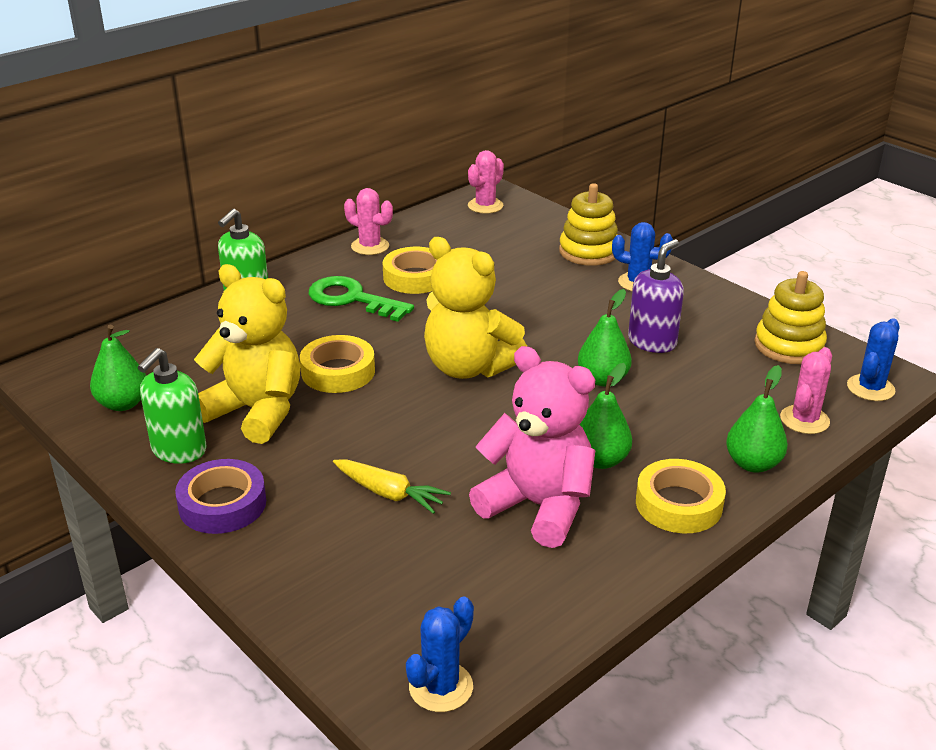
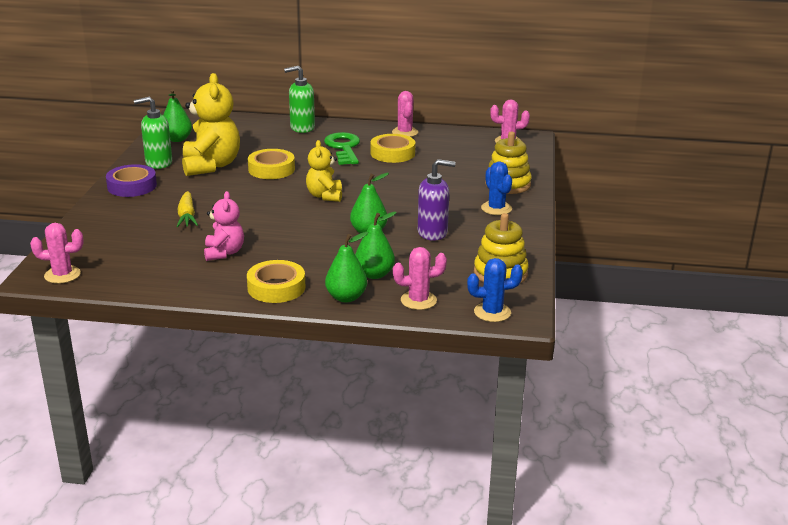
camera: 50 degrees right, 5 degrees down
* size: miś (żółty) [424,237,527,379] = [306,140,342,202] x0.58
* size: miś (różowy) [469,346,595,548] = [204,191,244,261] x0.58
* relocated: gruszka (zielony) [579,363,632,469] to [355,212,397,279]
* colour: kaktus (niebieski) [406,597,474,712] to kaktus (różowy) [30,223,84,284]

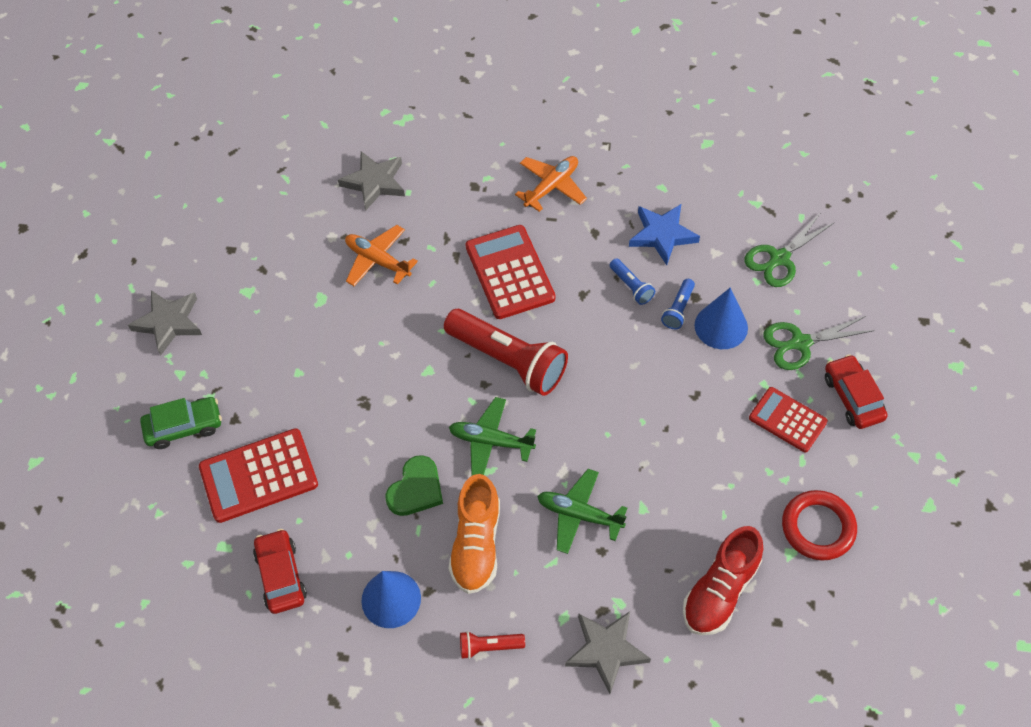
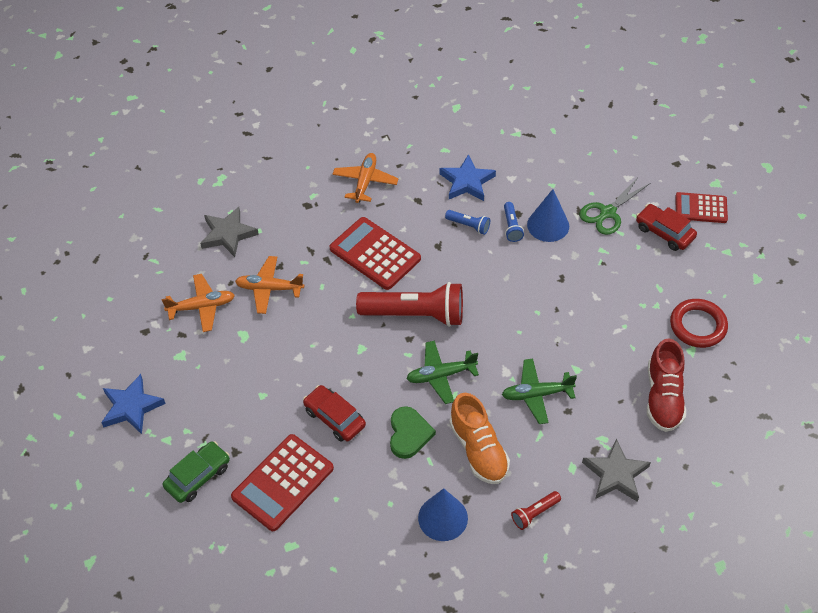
camera: 30 degrees left, 5 degrees down
* missing: nożyczki (zielony) [744,214,835,287]
* colour: gwiazda (szary) [128,290,202,355] to gwiazda (niebieski) [101,374,166,434]
* relocated: kalkulator (czerwony) [749,387,828,452] to [676,192,728,223]
* relocated: samochód (czerwony) [253,529,307,614] to [303,385,366,442]
* appeared: samolot (pomarańczowy) [162,274,235,332]

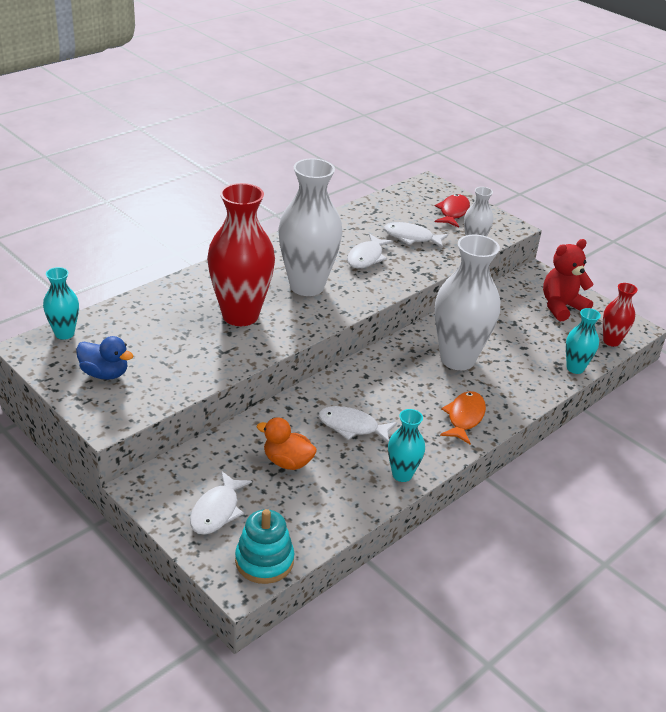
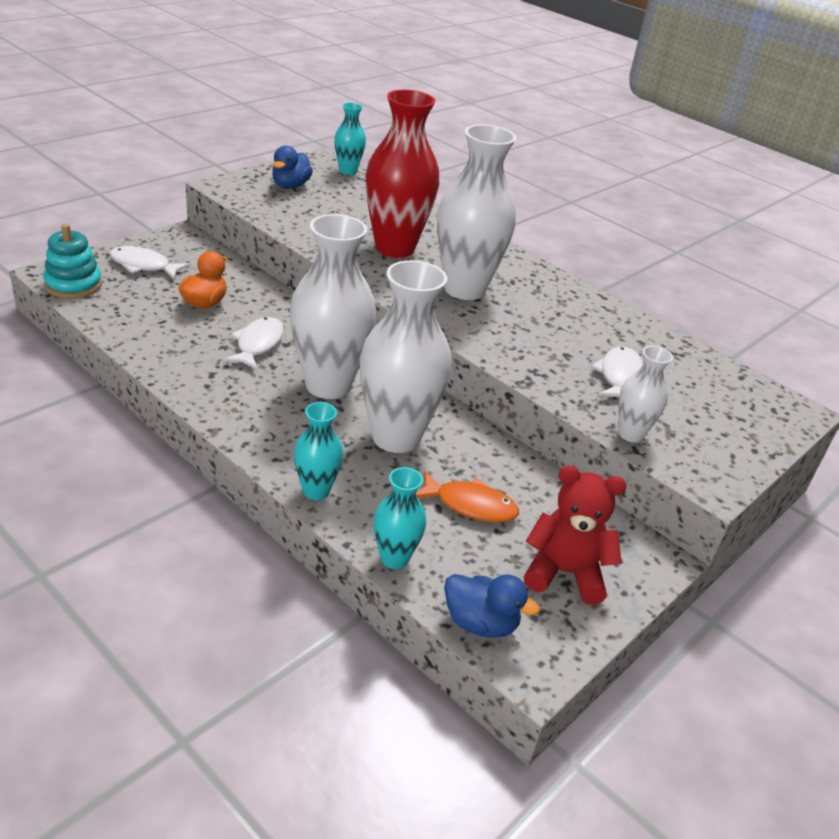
camera: 85 degrees right, 0 degrees up
* missing: ryba (czerwony) [435,194,470,228]
* missing: ryba (biały) [347,234,393,269]
* spun: miś (czerwony) [543,239,594,321] = [524,466,627,605] 45 degrees counterclockwise
* exchanged: wazon (czerwony) [603,283,638,347] to kaczka (niebieski) [444,574,540,638]
* relocated: ryba (pomarańczowy) [440,391,486,445] to [416,471,519,523]
* relocated: wazon (turkusowy) [388,409,425,482] to [294,402,343,500]
* appeared: wazon (biały) [289,214,376,399]

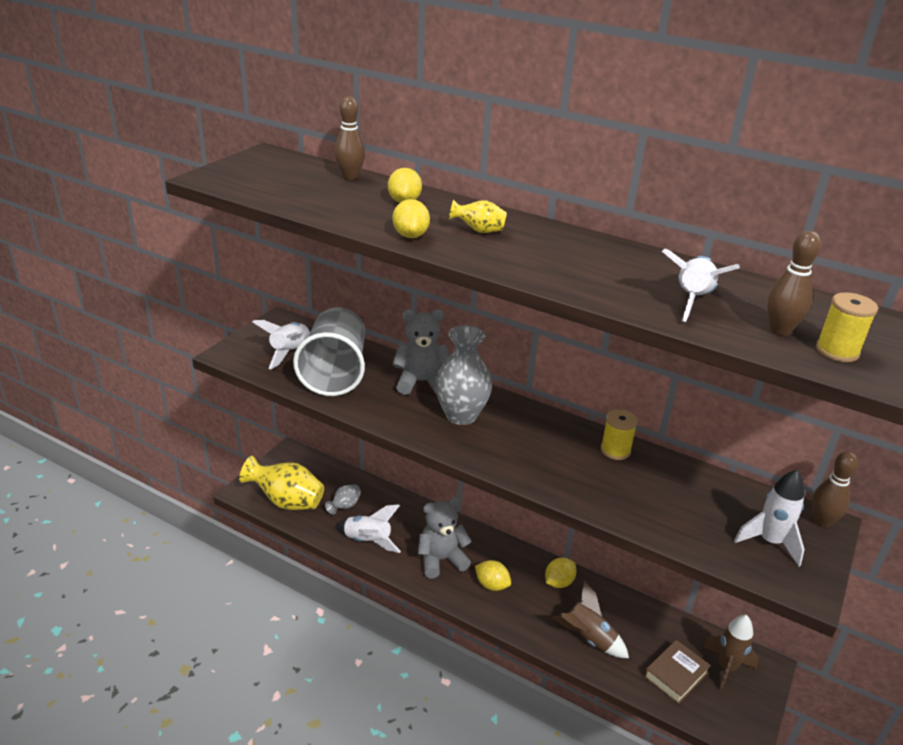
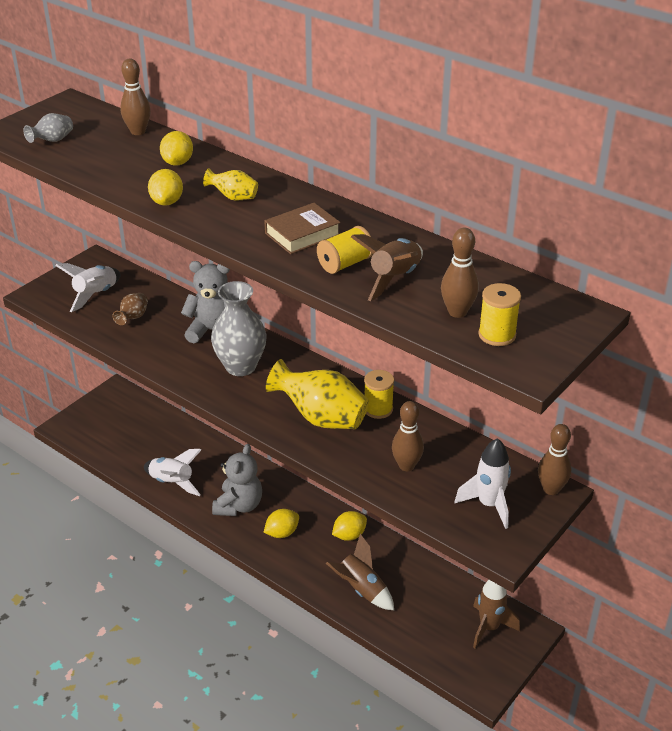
camera: 10 degrees right, 5 degrees up
* colour: rakieta (biały) [662,248,740,322] to rakieta (brązowy) [351,234,423,301]
* exchanged: szklanka (szary) [293,307,365,396] to wazon (brązowy) [112,293,148,325]
* relocated: wazon (żółty) [239,456,324,510] to [266,359,369,429]
* relocated: wazon (szary) [325,484,361,514] to [23,113,73,143]
* spun: miś (szary) [418,497,472,579] = [212,444,262,516] 120 degrees clockwise
* spun: cytryna (żółty) [475,560,511,591] = [264,509,299,538] 75 degrees counterclockwise
* relocated: książka (brązowy) [644,640,711,704] to [264,203,340,254]
* appeared: szpulka (żółty) [317,226,373,274]
* appeared: kręgiel (brązowy) [392,401,424,471]

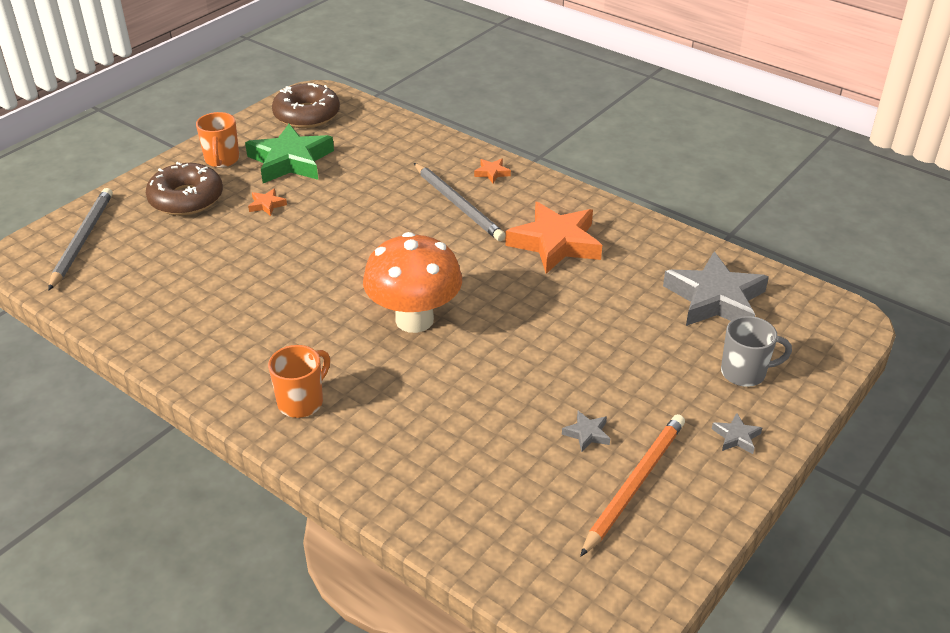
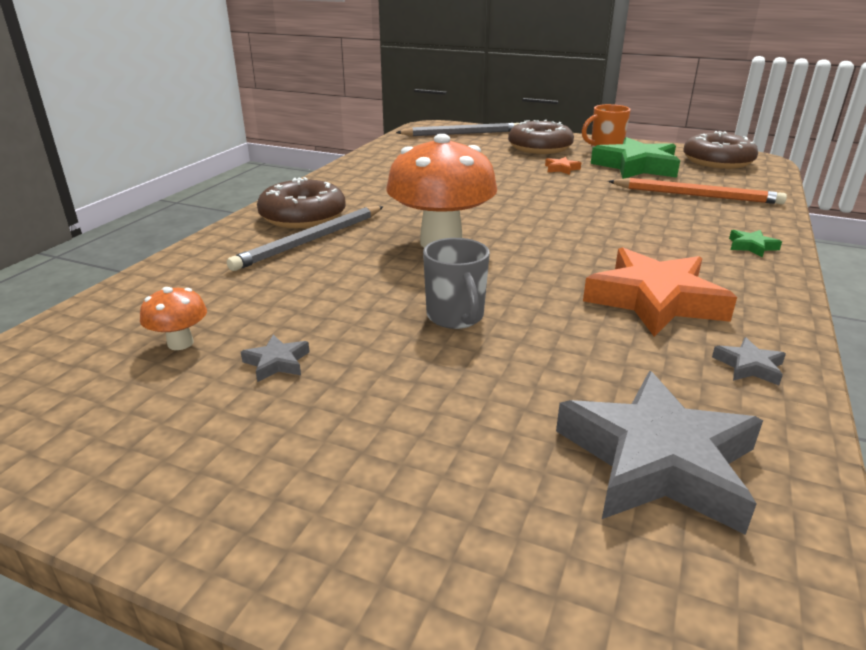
camera: 75 degrees right, 10 degrees down
* colour: gwiazda (pomarańczowy) [474,159,511,183] to gwiazda (zielony) [729,230,782,257]
* relocated: ołówek (szary) [414,163,506,241] to [227,206,384,271]
* relocated: kubek (szary) [721,316,792,387] to [423,238,490,329]
* exchanged: kubek (pomarańczowy) [268,345,330,418] to donut (brązowy) [257,177,346,228]
* relocated: gwiazda (szary) [712,413,762,454] to [712,337,786,385]
* relocated: ołówek (pomarańczowy) [580,414,685,557] to [608,178,787,204]
* appeared: grzyb (pomarańczowy) [140,287,207,350]

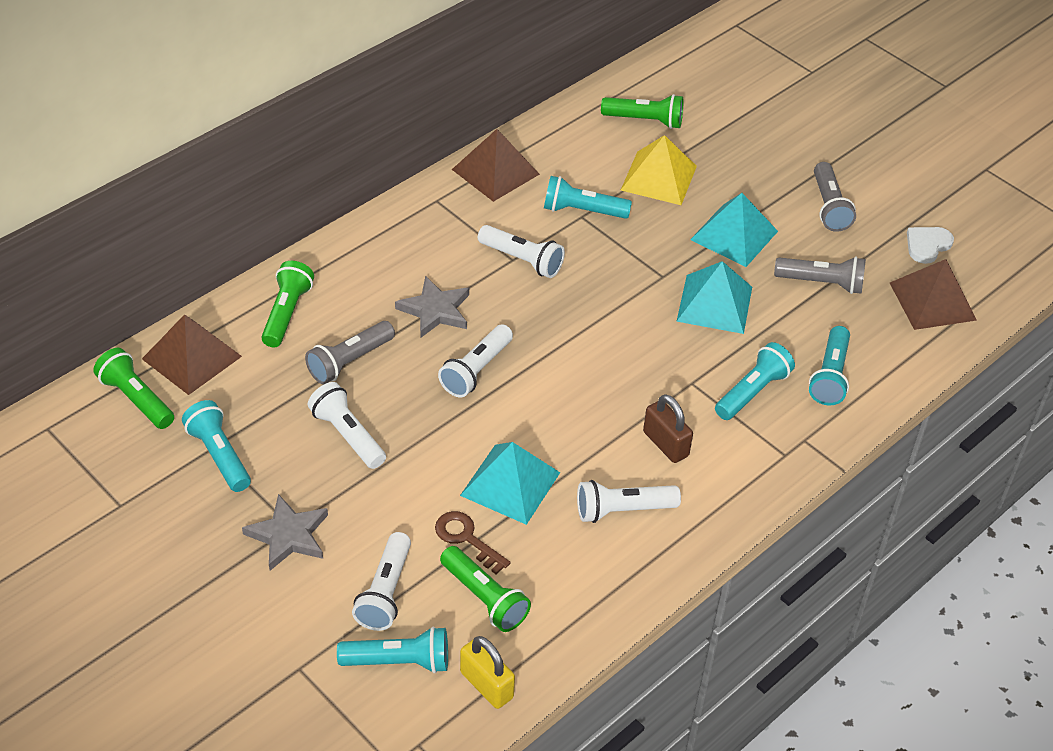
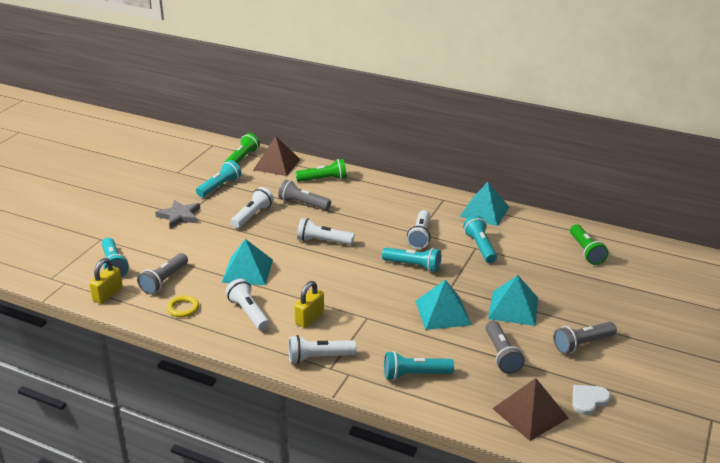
camera: 70 degrees right, 15 degrees down
* colour: piramida (brązowy) [452,129,540,202] to piramida (turkusowy) [460,182,509,226]
* missing: piramida (żółty) [621,135,697,205]
* spun: serce (biały) [907,227,954,264] = [572,385,611,415] 60 degrees counterclockwise
* missing: gwiazda (szary) [395,276,469,338]
* relocated: latarka (turkusowy) [715,342,795,420] to [382,248,441,272]
* colour: kłódka (brązowy) [643,394,693,463] to kłódka (żółty) [294,281,324,328]
* missing: klucz (brązowy) [435,511,510,575]
* relocated: latarka (biały) [352,532,411,631] to [289,335,357,364]
* colour: latarka (zielony) [440,546,531,632] to latarka (szary) [137,253,188,295]
* appeared: pierścień (żółty) [167,295,199,318]

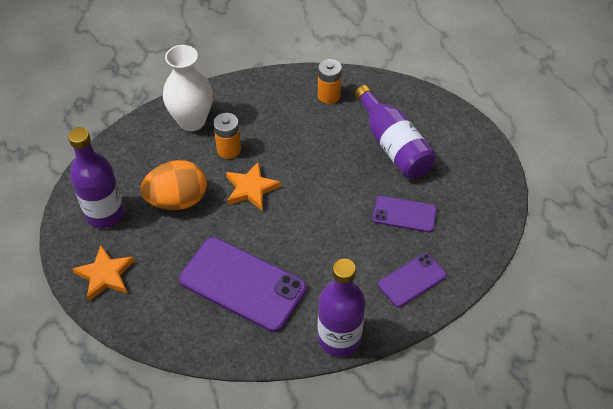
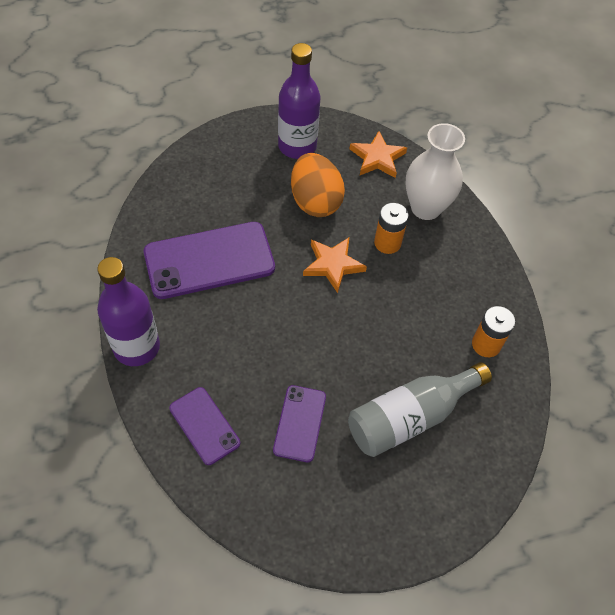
camera: 85 degrees right, 5 degrees up
* colour: butelka (fioletowy) [355,85,436,179] to butelka (szary) [348,362,492,457]
* spun: telefon (fioletowy) [179,237,307,332] = [144,222,275,299] 45 degrees clockwise
* relocated: gwiazda (pomarańczowy) [72,245,135,301] to [350,131,407,178]

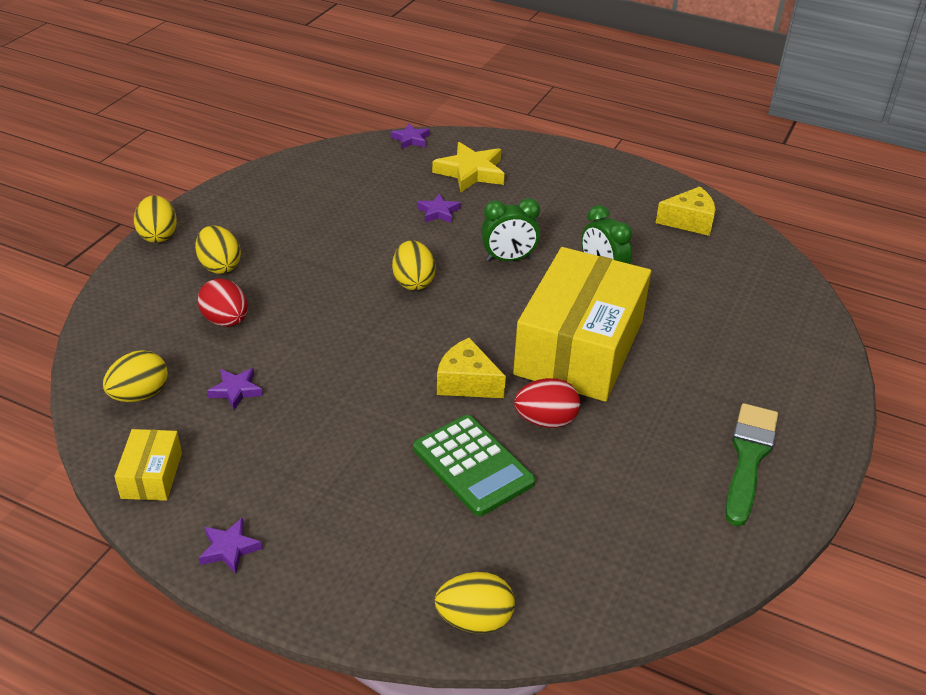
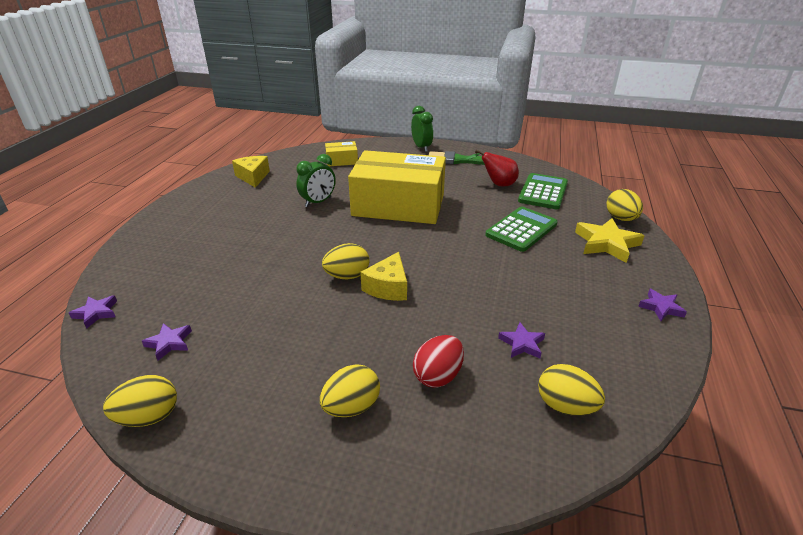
camera: 100 degrees left, 5 degrees down
* relocated: gwiazda (żółty) [432,142,505,192] to [575,218,644,263]
* relocated: gwiazda (fioletowy) [417,194,460,223] to [142,323,192,361]
* relocated: jajko (żółty) [134,195,177,243] to [103,375,177,427]
* relocated: budzik (zielony) [481,198,540,261] to [411,106,433,152]
* relocated: ser (żółty) [437,338,506,398] to [360,252,407,301]
* missing: jajko (czerwony) [514,378,580,428]
* relocated: pudełko (żółty) [114,429,182,501] to [325,141,358,166]
* appeared: gruszka (czerwony) [466,150,519,186]
* appeared: kalkulator (zielony) [518,173,568,209]

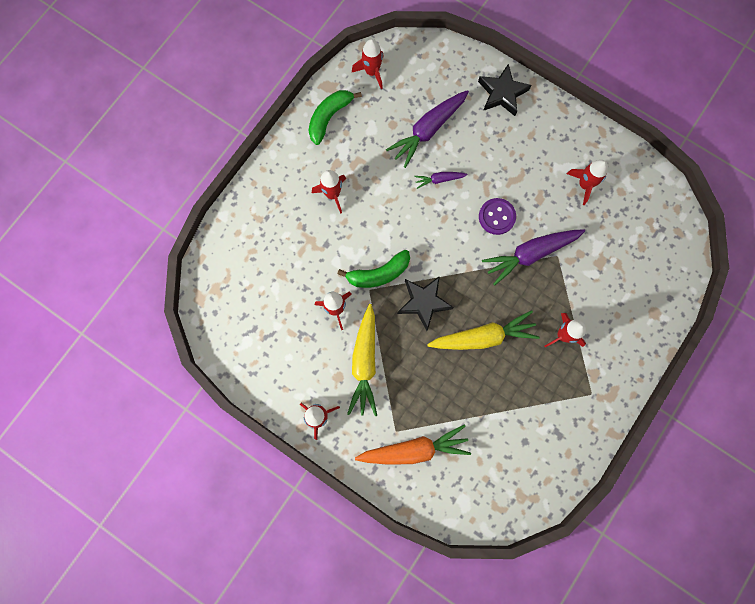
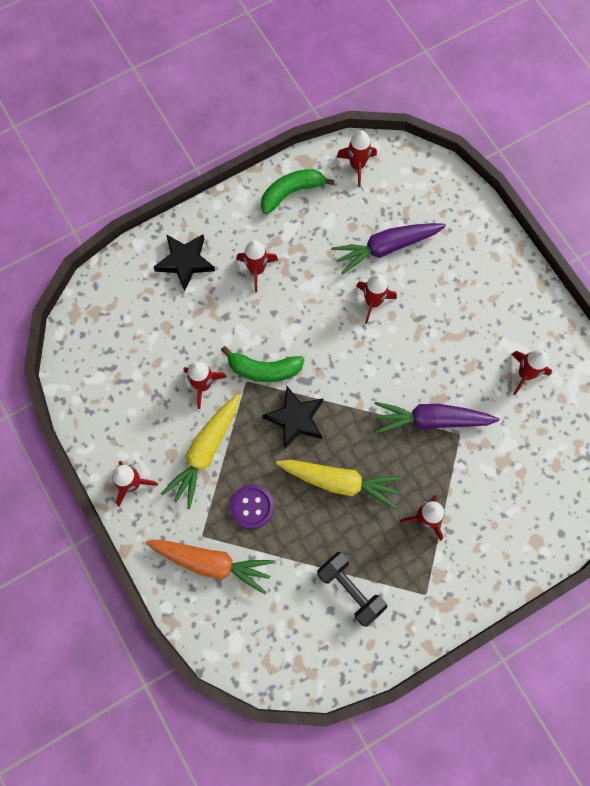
camera: 25 degrees right, 5 degrees down
* relocated: gwiazda (czarny) [478,64,532,116] to [154,234,215,292]
* exchanged: marchewka (fioletowy) [414,172,468,189] to rakieta (czerwony) [356,274,397,324]
* relocated: guzik (fioletowy) [479,198,516,235] to [230,484,274,529]
* appeared: hantel (czarny) [317,552,387,627]

